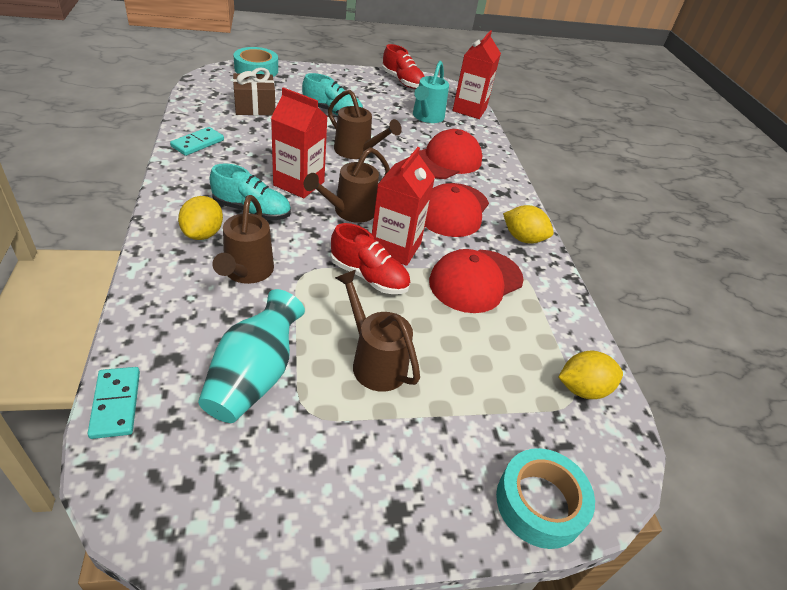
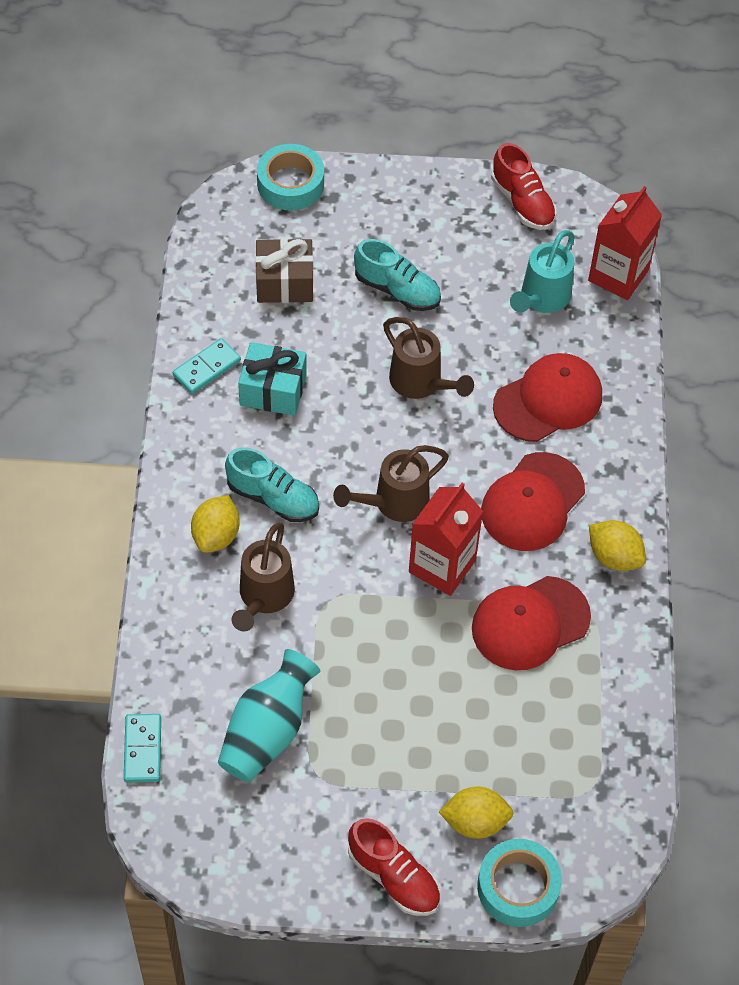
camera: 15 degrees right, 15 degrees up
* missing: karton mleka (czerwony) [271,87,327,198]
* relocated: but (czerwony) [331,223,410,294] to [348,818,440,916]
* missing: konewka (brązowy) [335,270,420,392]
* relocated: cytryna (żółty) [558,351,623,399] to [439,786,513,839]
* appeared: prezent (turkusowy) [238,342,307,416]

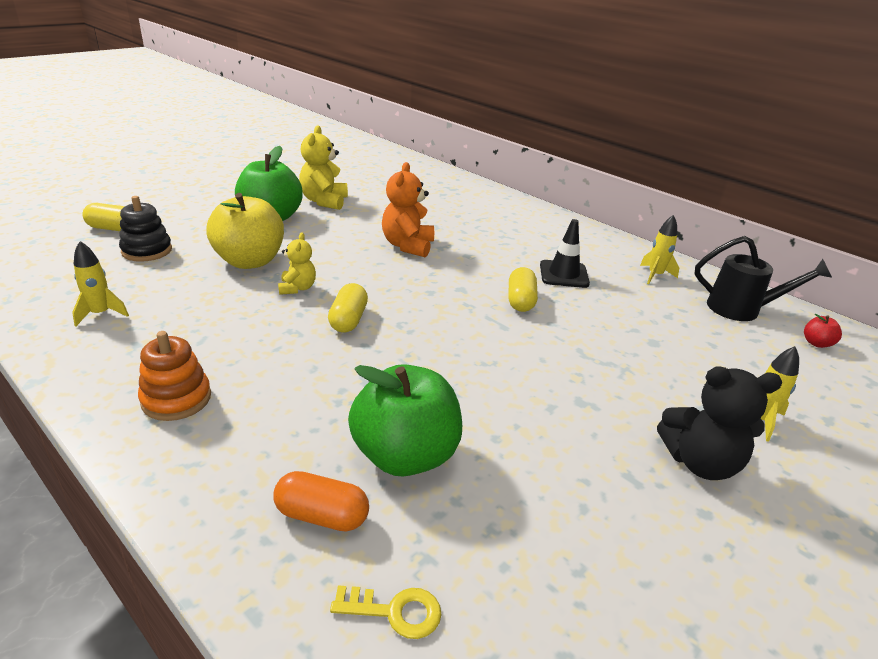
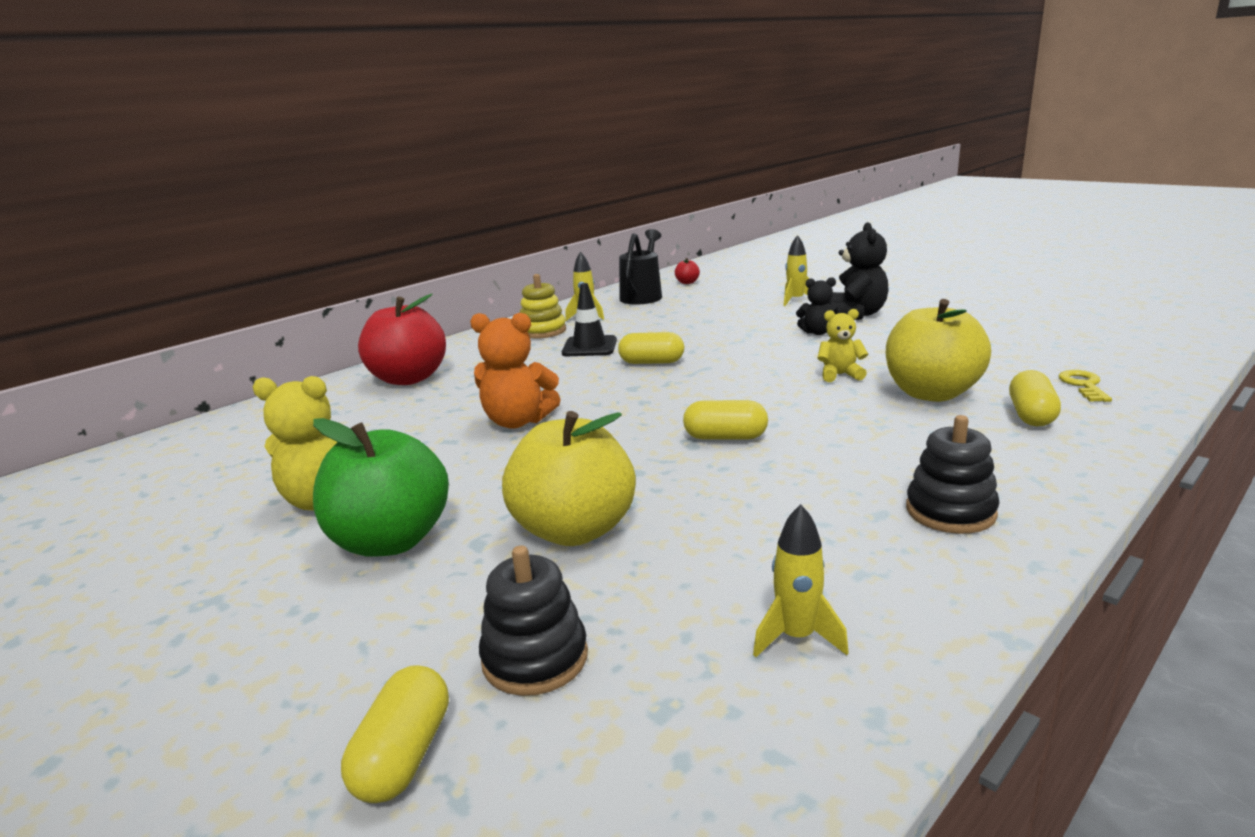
camera: 85 degrees left, 10 degrees down
* relocated: miś (żółty) [278,232,316,295] to [817,309,868,382]
* colour: zabawka nakładanka (pomarańczowy) [138,331,211,421] to zabawka nakładanka (czarny) [906,415,1000,534]
* colour: jabłko (zielony) [348,364,462,477] to jabłko (żółty) [886,299,991,402]
* colour: kapsułka (pomarańczowy) [274,471,369,531] to kapsułka (żółty) [1009,370,1061,427]
* appeared: zabawka nakładanka (żółty) [520,274,566,339]
* appeared: miś (czarny) [796,277,839,335]
* appeared: jabłko (czerwony) [358,294,446,385]

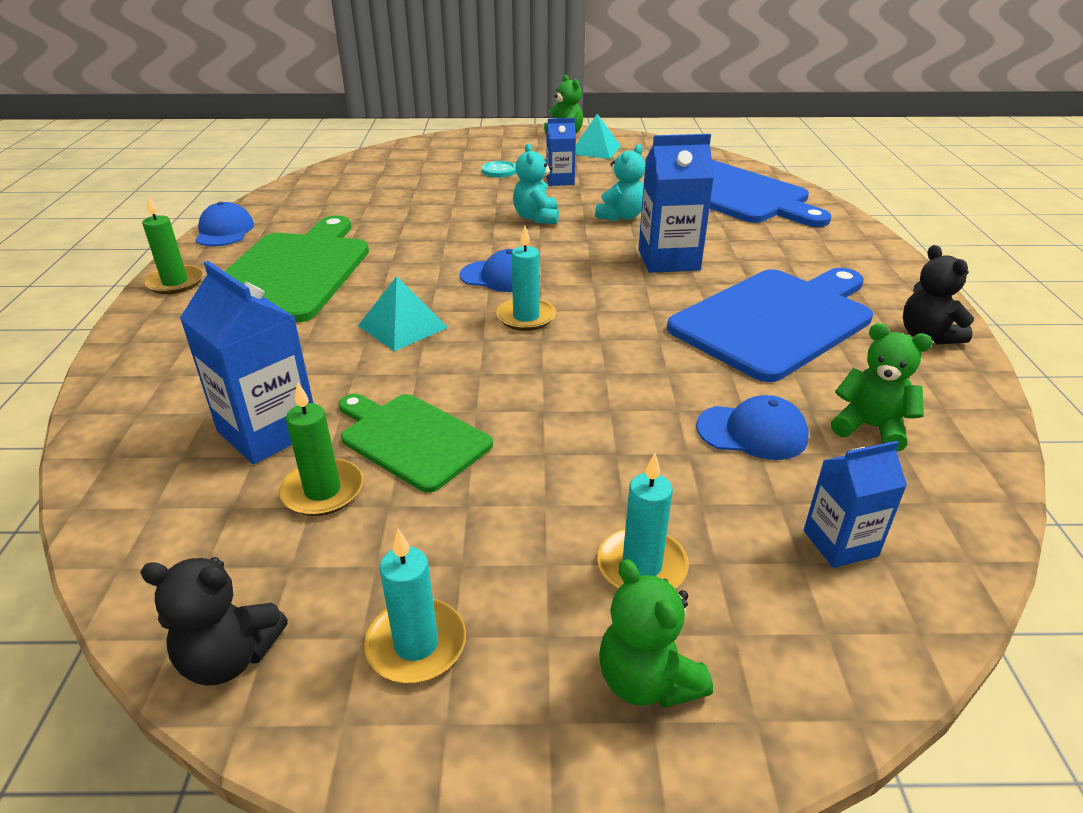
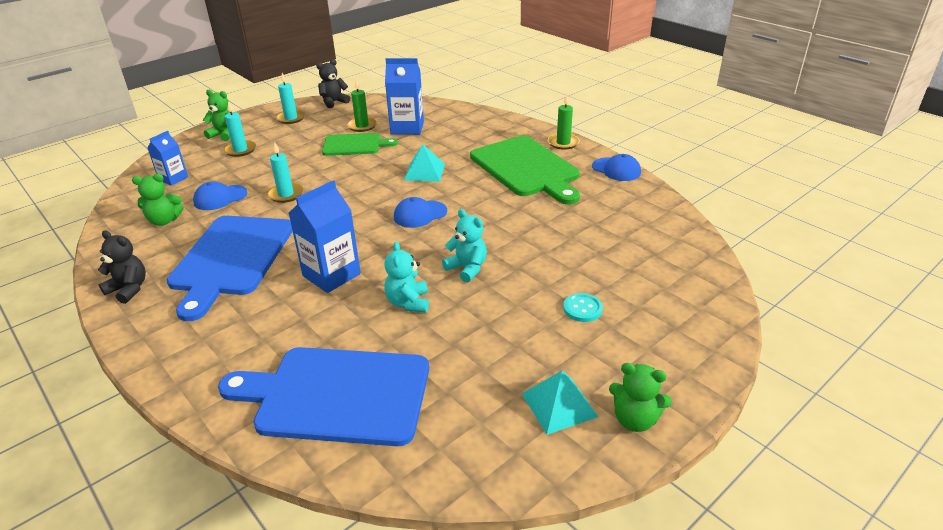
camera: 140 degrees right, 0 degrees up
* missing: karton mleka (niebieski) [546,118,576,186]
* relocated: świeca (turkusowy) [496,226,556,331] to [267,142,303,203]

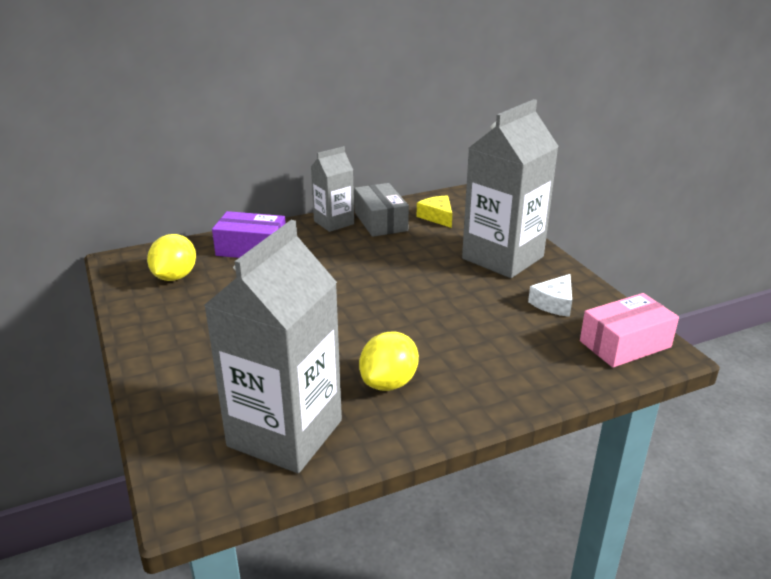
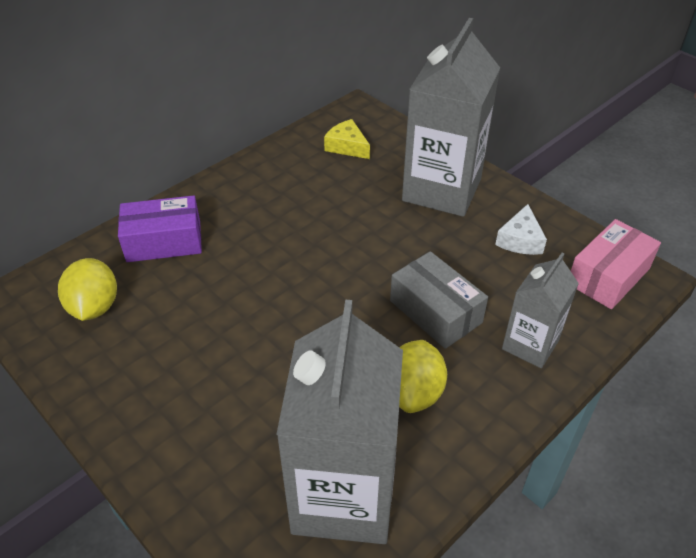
camera: 20 degrees left, 15 degrees up
* relocated: karton mleka (szary) [311,146,354,232] to [502,253,579,368]
* relocated: pudełko (szary) [354,183,409,237] to [390,251,488,349]

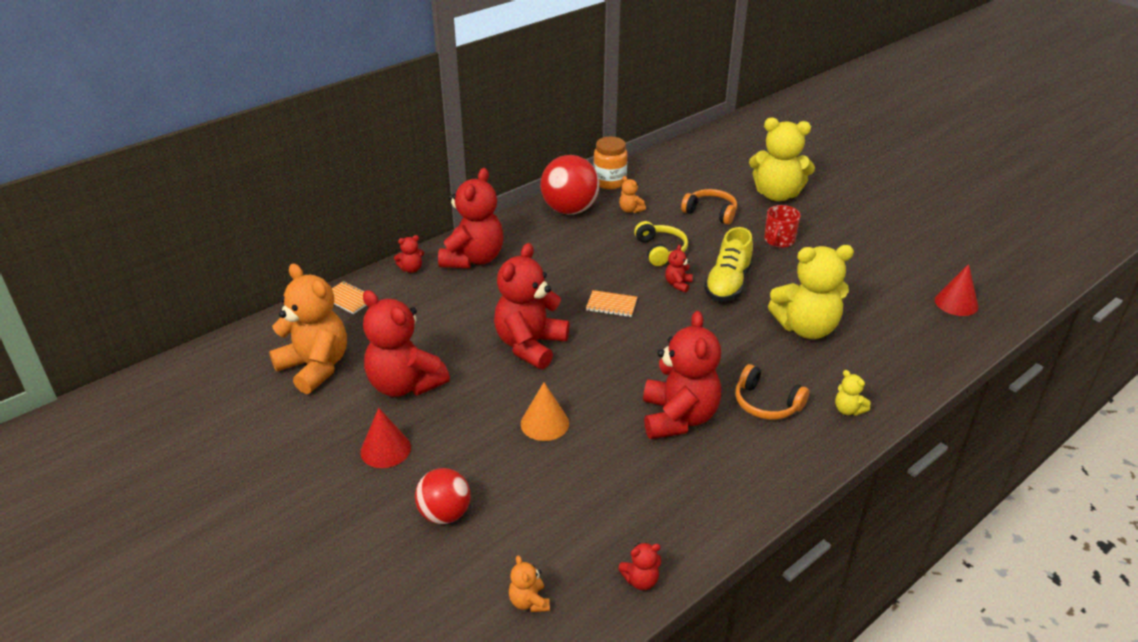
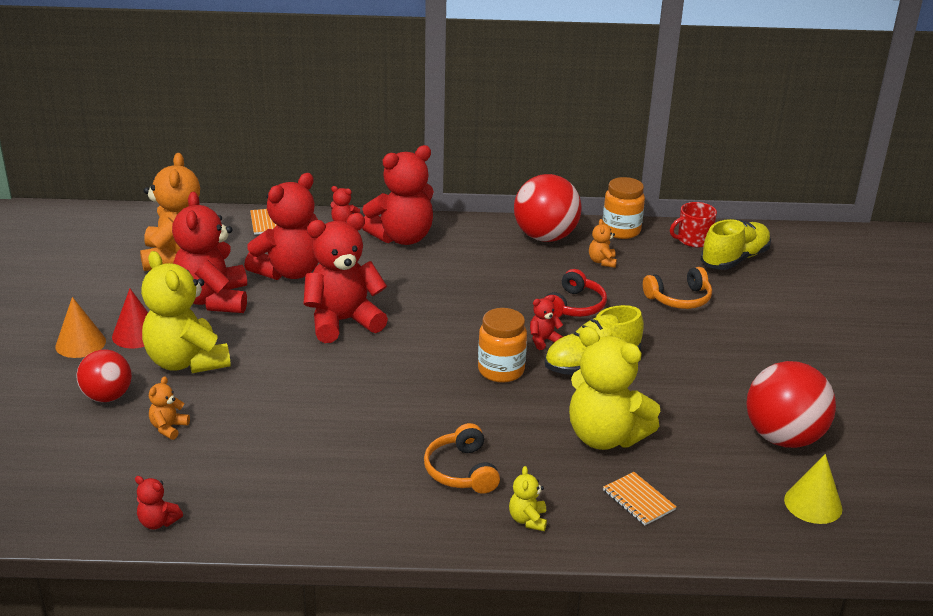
camera: 40 degrees right, 5 degrees down
* relocated: miś (żółty) [749,118,815,201] to [141,251,231,373]
* spun: słuchawki (pomarańczowy) [681,189,737,225] = [643,267,712,309] 90 degrees clockwise
* relocated: kubek (czerwony) [764,205,801,248] to [670,202,717,247]
* colour: słuchawki (żółty) [634,221,688,266] to słuchawki (czerwony) [545,269,607,318]
* colour: stożek (czerwony) [935,264,978,316] to stożek (żółty) [784,454,842,524]
* relocated: zeszyt (pomarańczowy) [586,290,637,317] to [603,472,677,526]
* relocated: miś (czerwony) [643,311,721,439] to [244,173,318,280]
* relocated: stożek (pomarańczowy) [521,382,569,441] to [55,297,106,358]
* relocated: miś (pomarańczowy) [509,555,550,612] to [149,377,190,440]
* appeared: but (żółty) [701,219,771,270]
* appeared: słoik (pomarańczowy) [478,308,527,383]
* appeared: piłka (czerwony) [746,361,836,448]

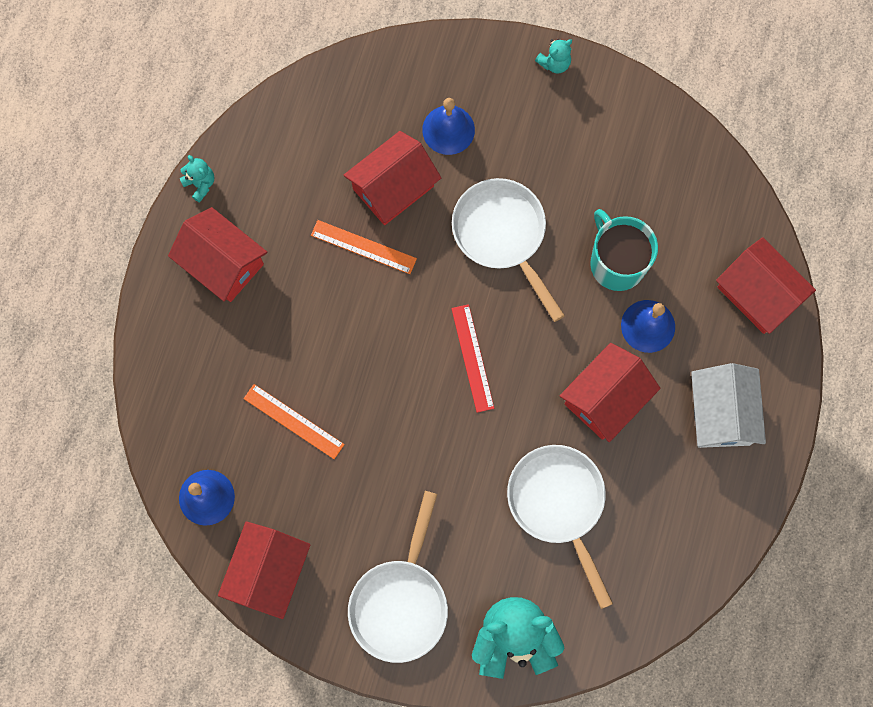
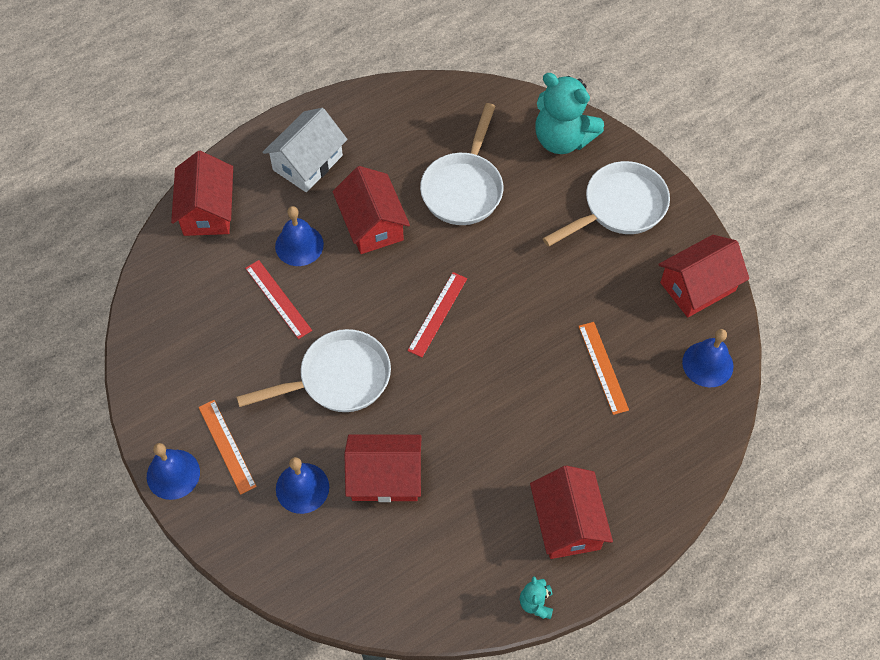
camera: 140 degrees left, 15 degrees down
* exchanged: miś (turkusowy) [535,39,572,74] to dzwonek (niebieski) [147,443,200,500]
* spun: patelnia (biały) [452,178,565,322] = [236,329,391,412] 120 degrees counterclockwise
* exchanged: kubek (turkusowy) [590,209,658,291] to linijka (czerwony) [245,260,312,339]
* relocated: linijka (pomarańczowy) [311,220,417,274] to [198,400,257,495]
* spun: domek (czerwony) [560,343,660,442] = [332,166,410,254] 75 degrees clockwise

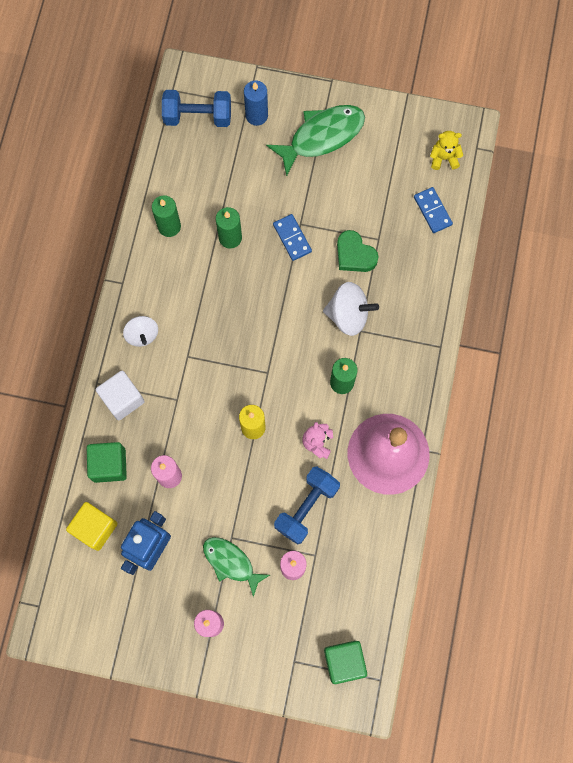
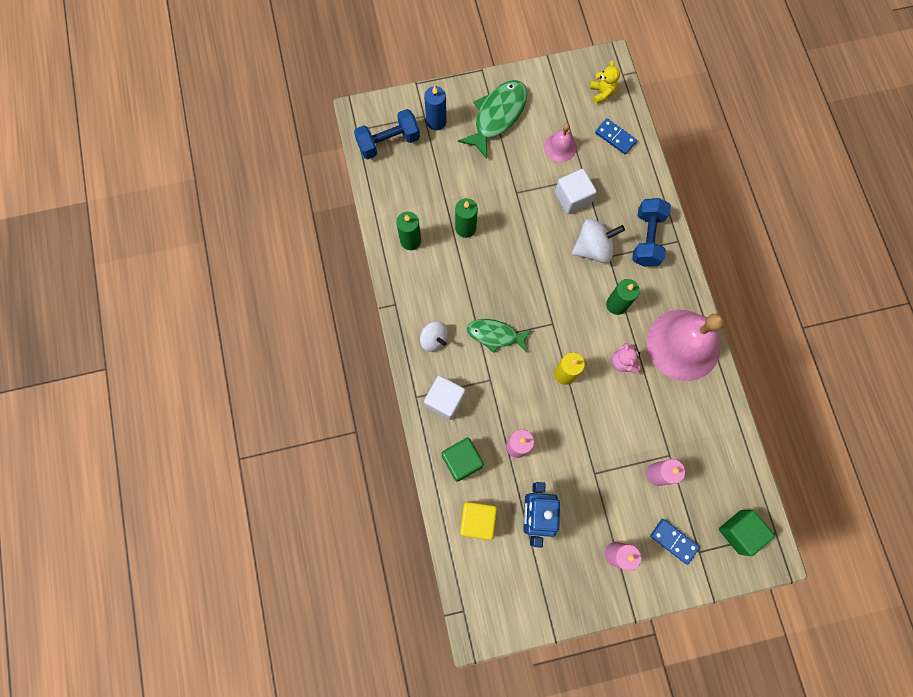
camera: 25 degrees left, 0 degrees up
* spun: miś (żółty) [430,131,463,170] = [590,60,620,104] 105 degrees clockwise
* relocated: kostka domina (niebieski) [273,214,312,261] to [650,519,700,565]
* exchanged: serce (zielony) [337,230,378,272] to sześcian (biały) [555,169,597,214]
* relocated: hantel (niebieski) [274,466,340,544] to [632,198,671,267]
* relocated: ryba (zielony) [203,537,270,597] to [467,319,532,353]
* appeared: dzwonek (różowy) [544,123,577,162]

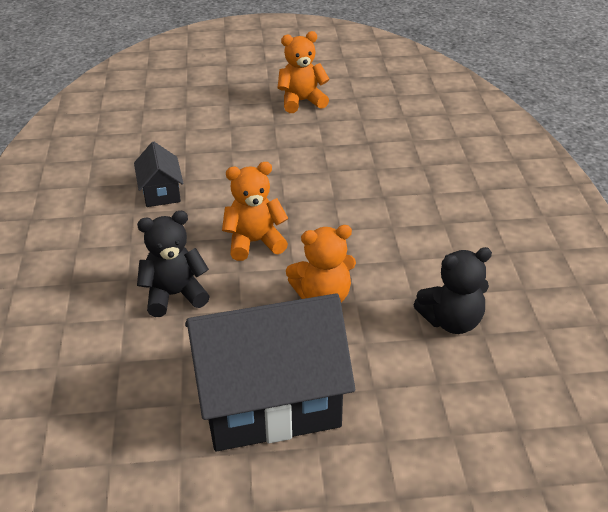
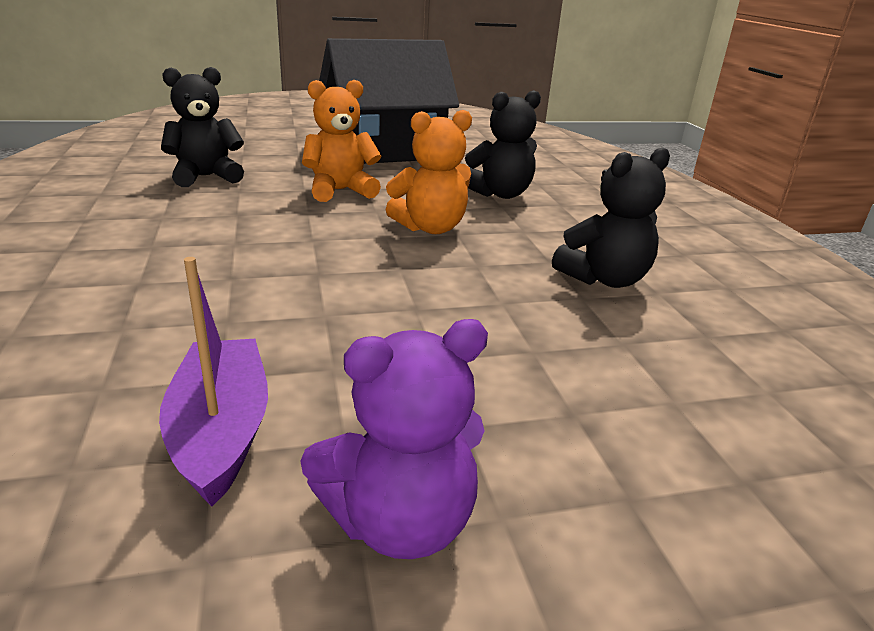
camera: 170 degrees right, 10 degrees down
* colour: miś (pomarańczowy) [278,31,330,113] to miś (fioletowy) [300,319,488,559]
* exchanged: domek (czarny) [134,142,184,207] to miś (czarny) [552,147,670,288]
* appeared: łódka (fioletowy) [159,257,268,507]

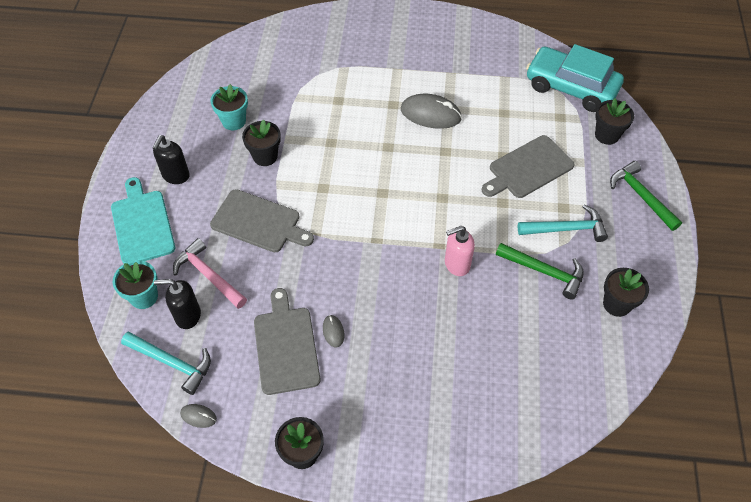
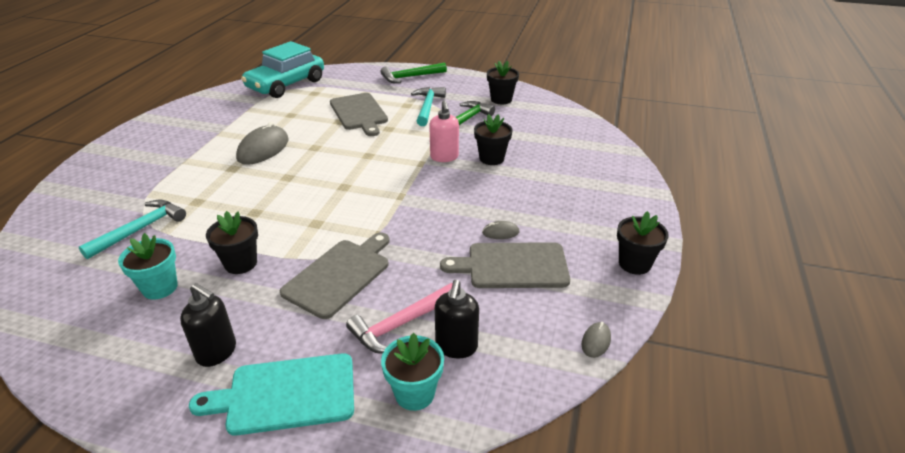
camera: 80 degrees left, 20 degrees down
* relocated: doniczka (czarny) [595,98,634,145] to [474,114,513,165]
* relocated: młotek (turkusowy) [121,332,211,395] to [79,199,186,259]

